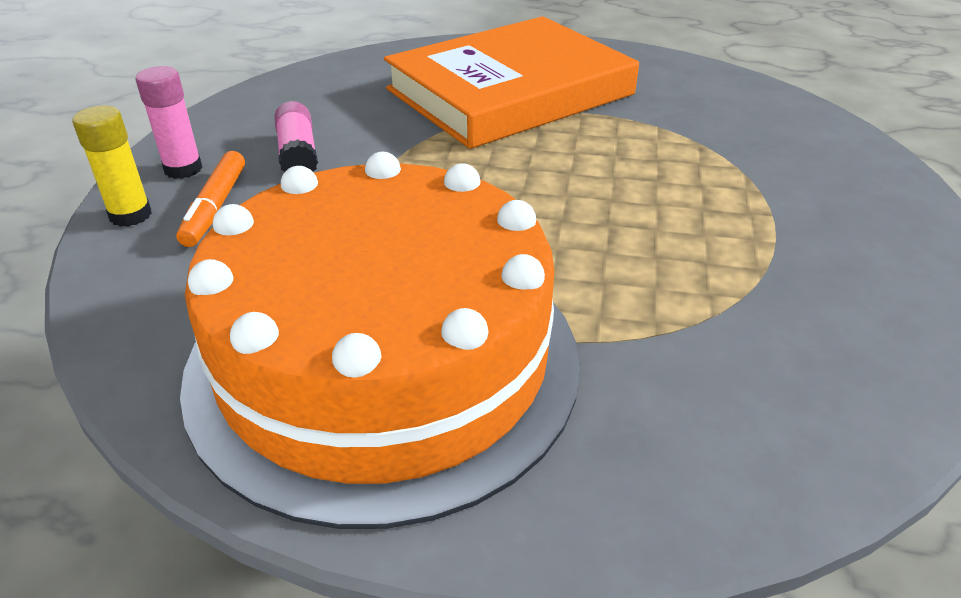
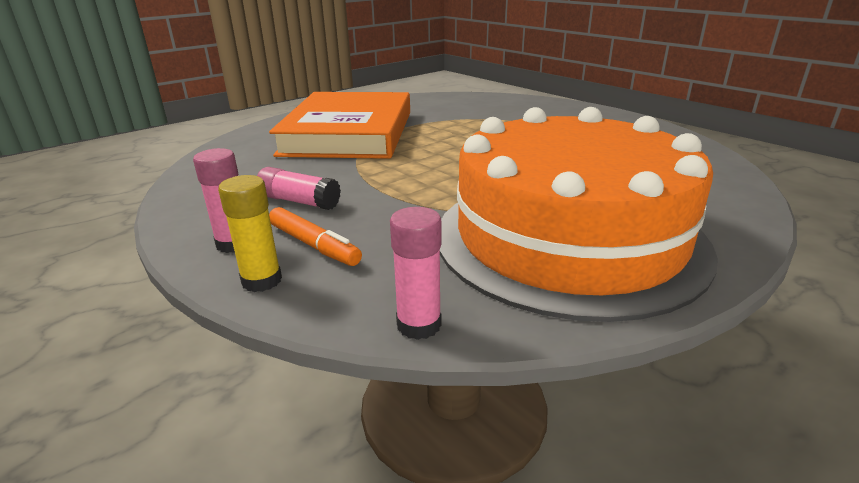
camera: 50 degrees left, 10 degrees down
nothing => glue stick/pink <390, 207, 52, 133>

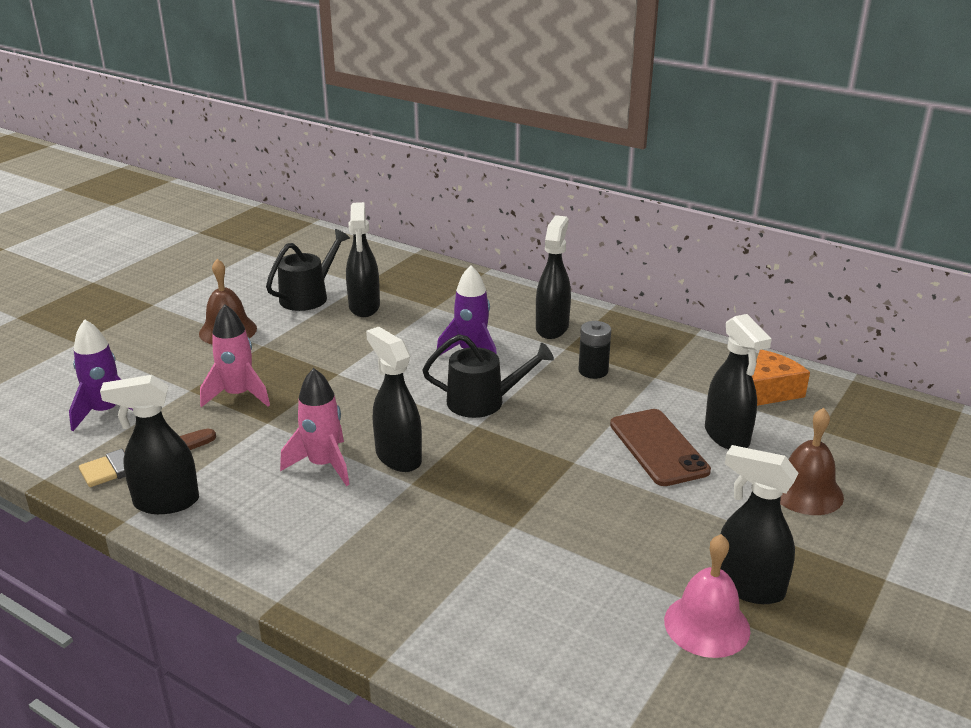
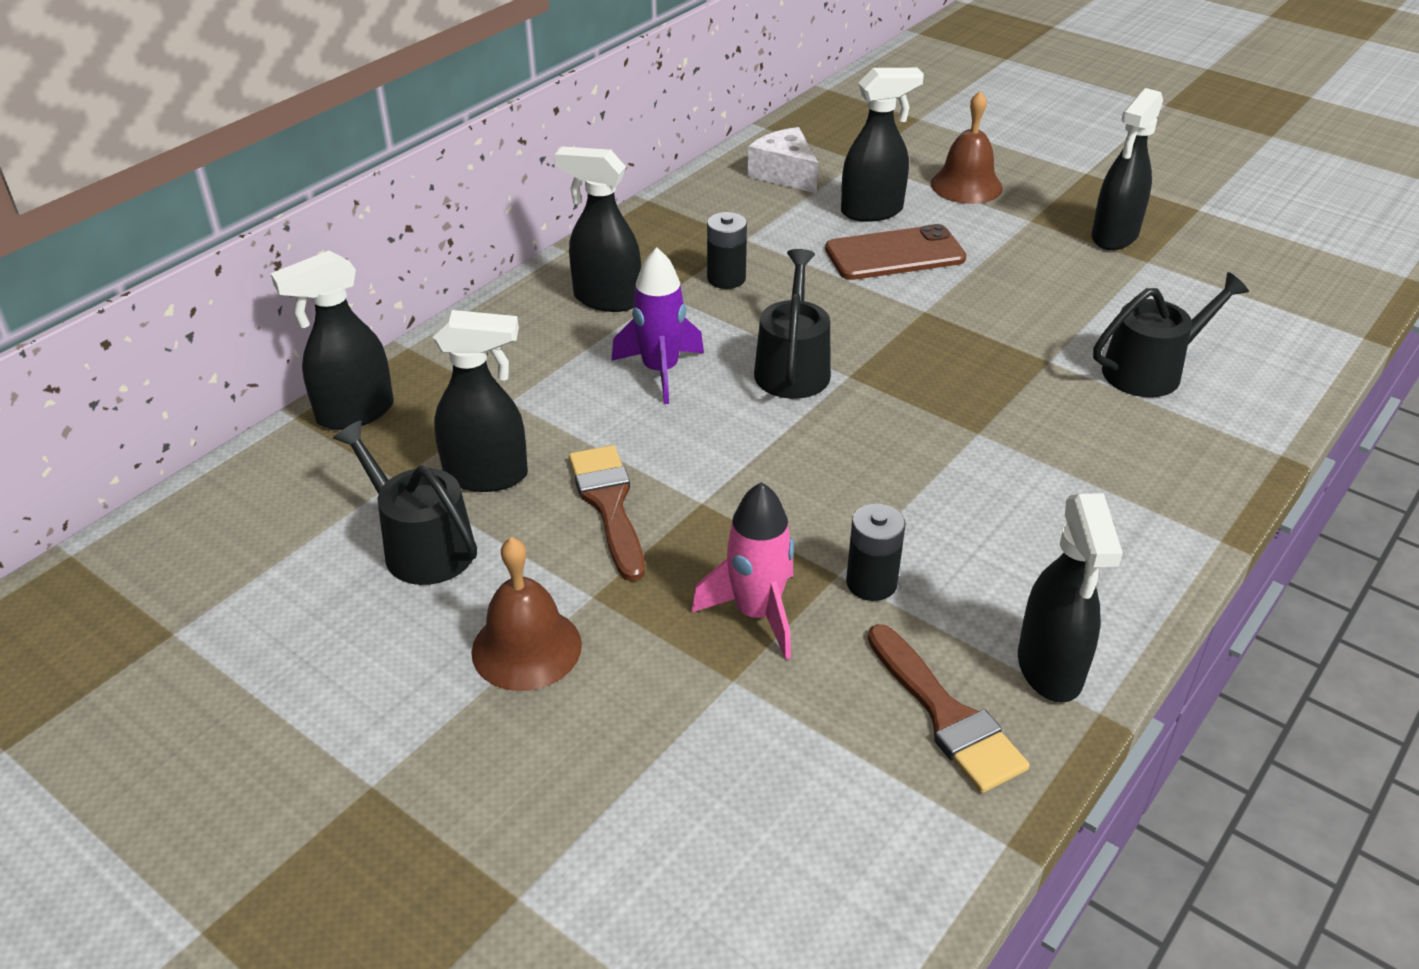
camera: 85 degrees left, 10 degrees up
rocket/purple <69, 319, 64, 112> => nothing
spray bottle/black <366, 327, 56, 145> => spray bottle/black <271, 251, 123, 179>, relocated
cheese/orange <752, 350, 58, 56> => cheese/white <748, 127, 70, 66>
rocket/pink <280, 368, 70, 118> => nothing
bell/pink <664, 534, 86, 124> => nothing
nothing => watering can/black <1093, 272, 156, 125>
nothing => brush/brown <569, 445, 76, 136>
nothing => battery/black <846, 503, 60, 98>

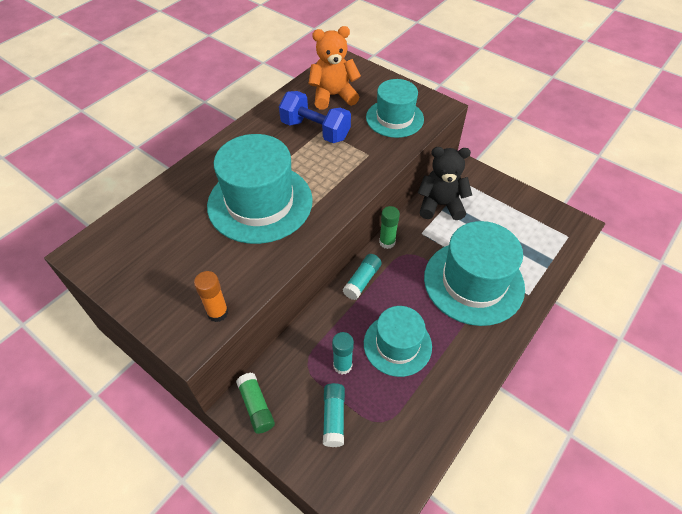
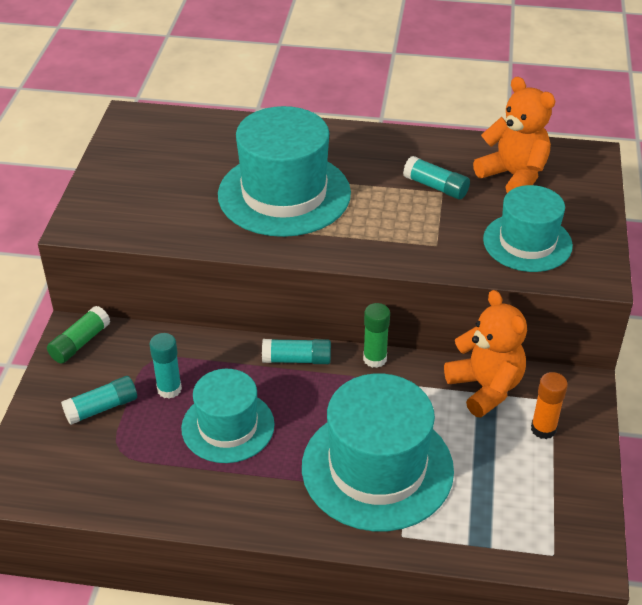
camera: 60 degrees right, 10 degrees down
dumbbell/blue <279, 91, 72, 52> => glue stick/turquoise <403, 156, 67, 43>
teddy bear/black <418, 147, 54, 73> => teddy bear/orange <444, 290, 83, 128>
glue stick/orange <194, 271, 34, 51> => glue stick/orange <531, 372, 37, 67>, relocated

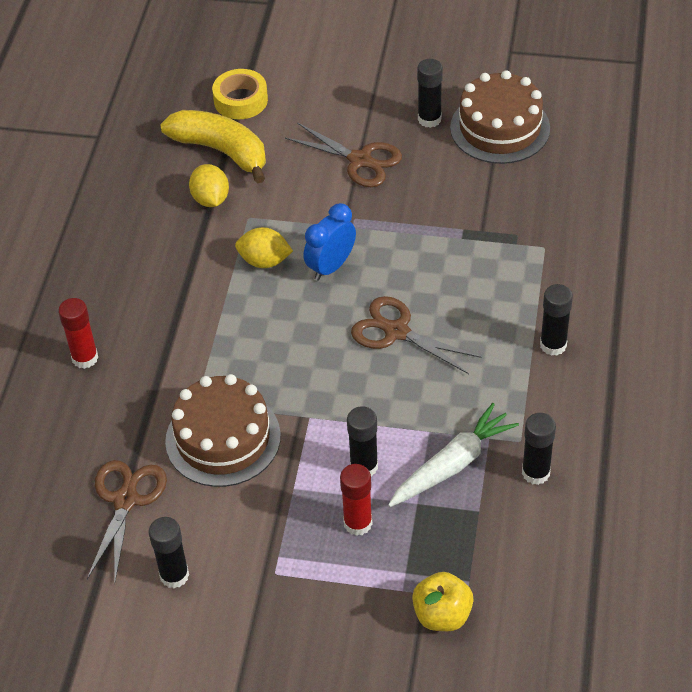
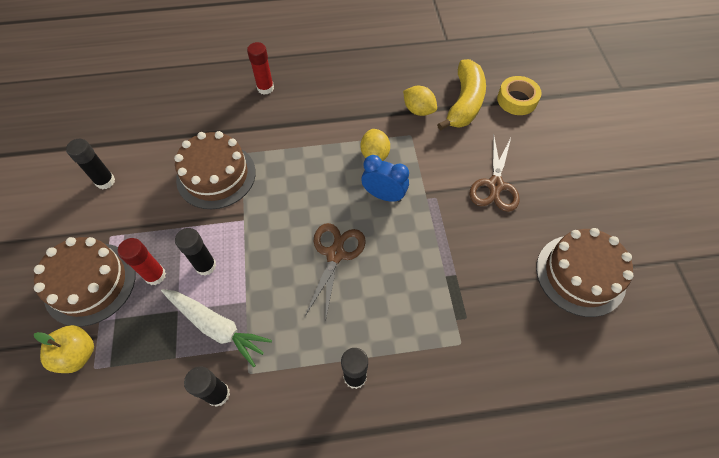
camera: 70 degrees right, 10 degrees up
glue stick/black <417, 59, 26, 69> => nothing
lemon/yellow <189, 164, 40, 43> => lemon/yellow <403, 86, 34, 30>, 75 degrees clockwise
scissors/brown <87, 460, 80, 121> => nothing
nothing => cake/brown <34, 237, 102, 90>

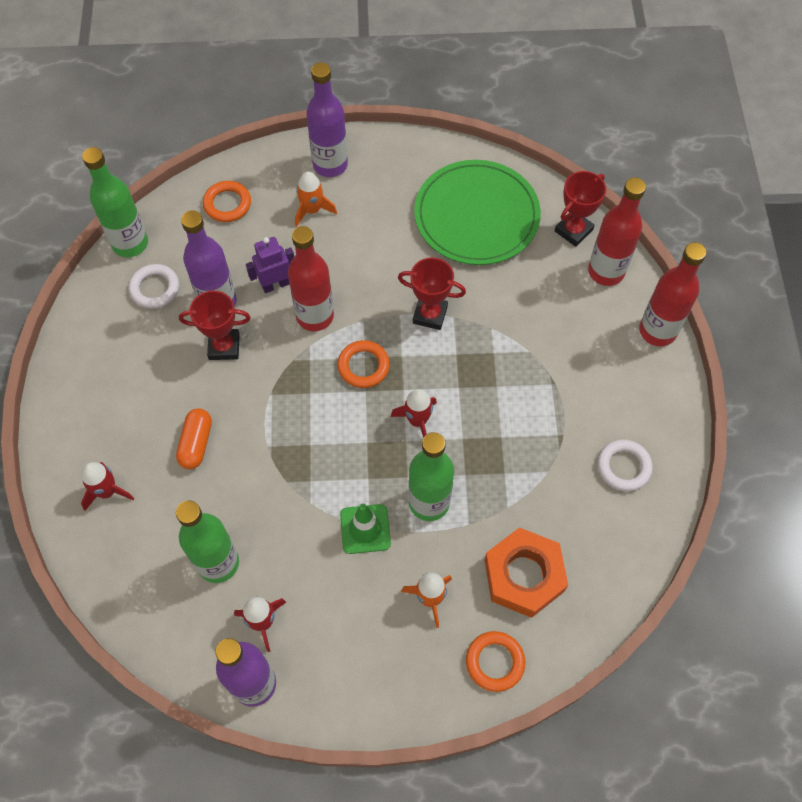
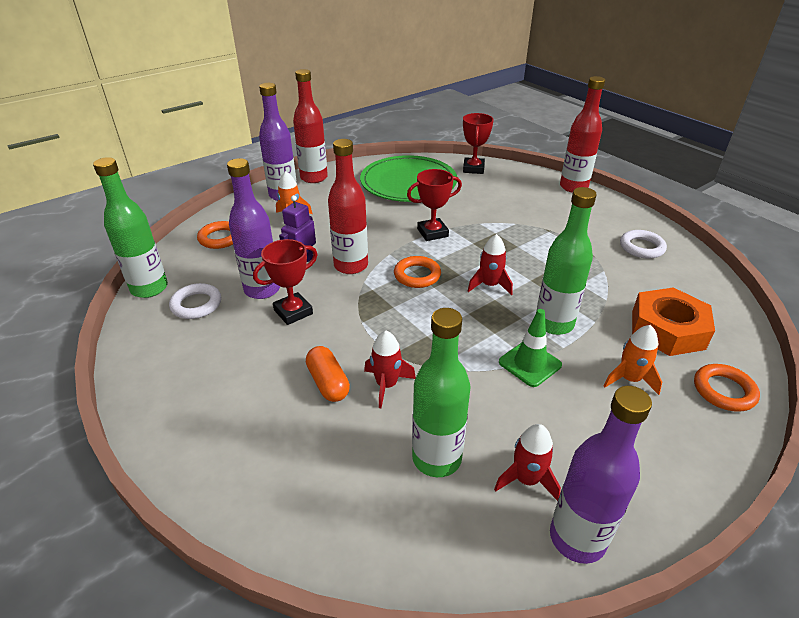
camera: 35 degrees left, 25 degrees down
bottle/red <588, 178, 58, 108> => bottle/red <293, 69, 35, 114>, relocated
rocket/red <81, 462, 53, 49> => rocket/red <364, 331, 52, 77>, relocated

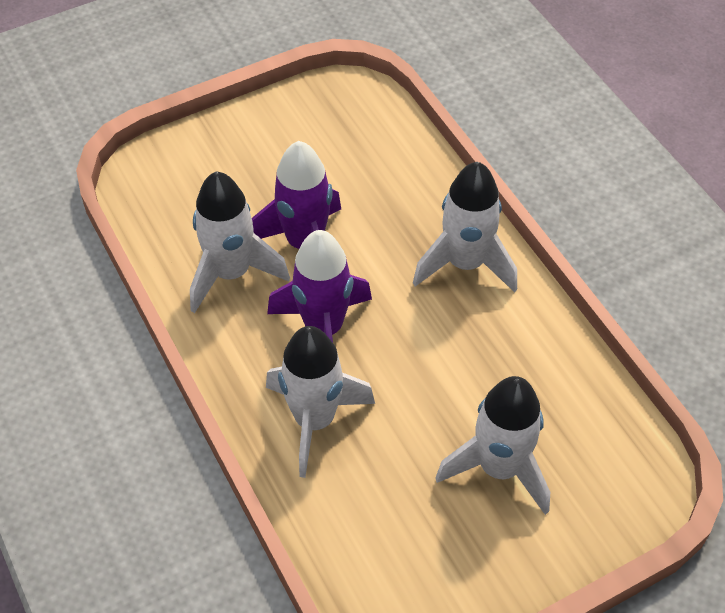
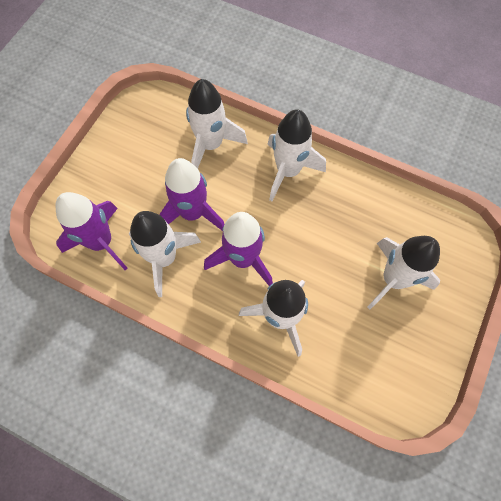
camera: 35 degrees left, 15 degrees up
nothing => rocket/white <186, 79, 62, 90>
nothing => rocket/purple <55, 192, 73, 78>

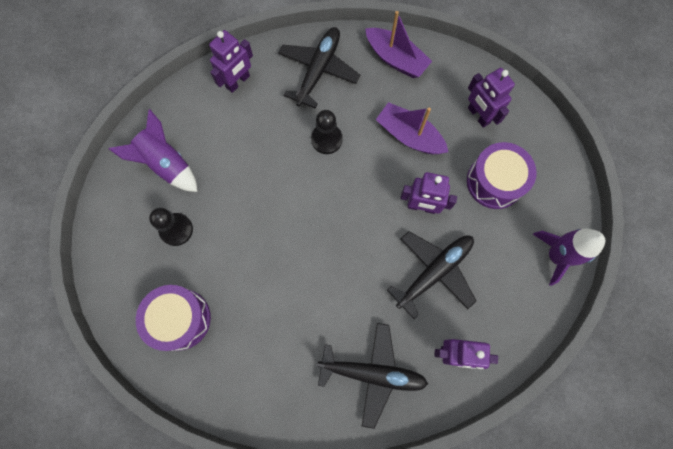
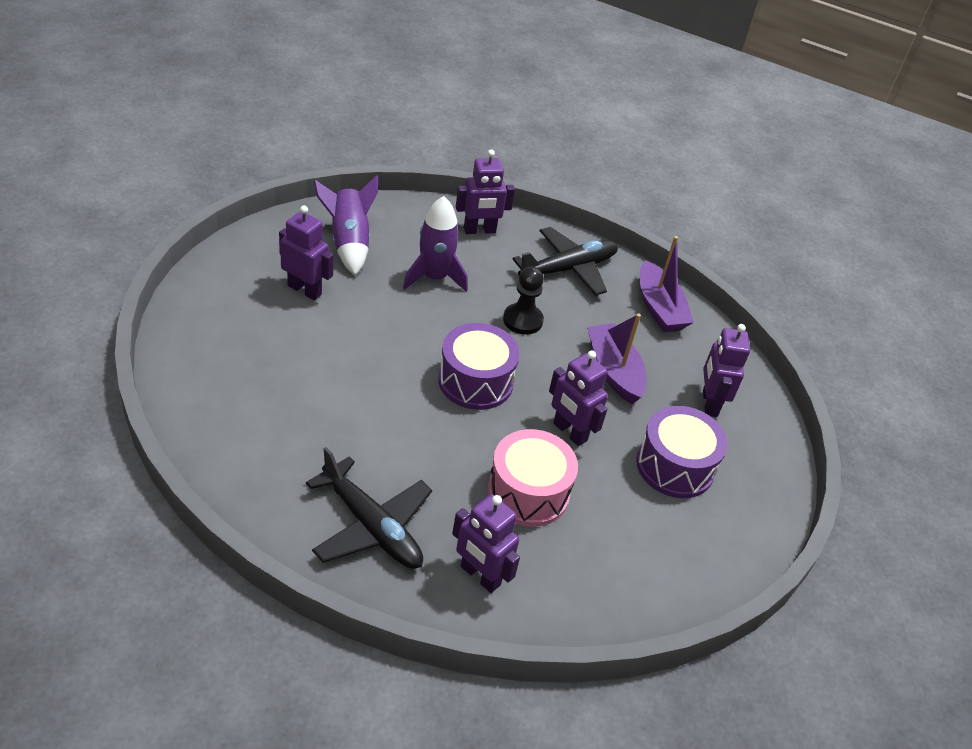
camera: 30 degrees right, 30 degrees down
pawn/black <149, 208, 44, 38> => robot/purple <279, 205, 55, 95>
rocket/purple <533, 228, 72, 58> => rocket/purple <403, 196, 65, 96>, relocated
plane/black <387, 231, 89, 88> => drum/pink <488, 429, 90, 98>
drum/purple <136, 285, 75, 66> => drum/purple <438, 323, 82, 87>, relocated

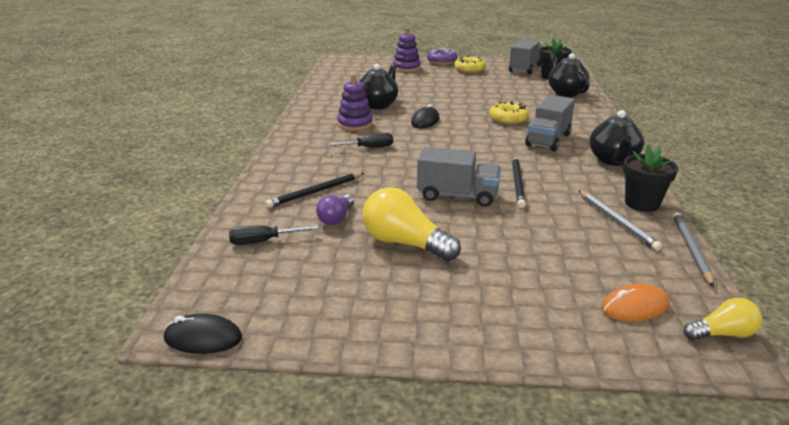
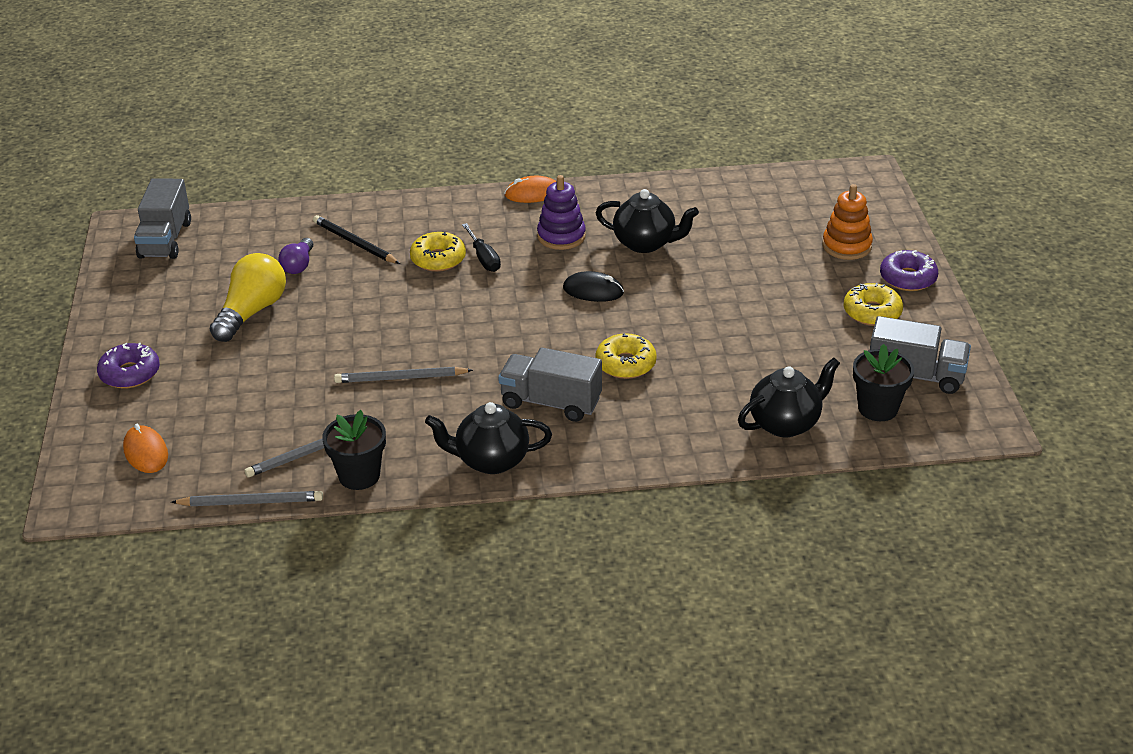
camera: 80 degrees right, 10 degrees up
stacking toy/purple <393, 27, 28, 45> => stacking toy/orange <822, 184, 51, 76>
truck/grey <417, 147, 84, 60> => truck/grey <134, 178, 57, 81>, relocated
pencil/black <512, 157, 14, 51> => pencil/grey <334, 367, 139, 16>
light bulb/purple <316, 195, 38, 30> => light bulb/purple <279, 238, 34, 36>, 90 degrees counterclockwise
screwdriver/black <229, 225, 90, 20> => nothing
light bulb/yellow <684, 298, 78, 43> => nothing
mouse/black <164, 314, 78, 40> => nothing
nothing => mouse/orange <505, 176, 52, 27>
nothing => donut/yellow <410, 232, 56, 40>
nothing => donut/purple <97, 343, 63, 46>

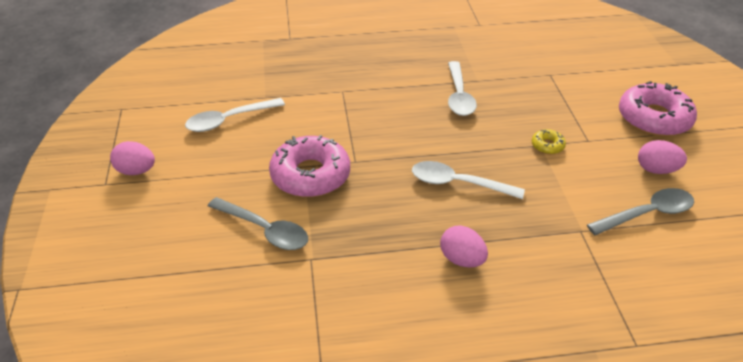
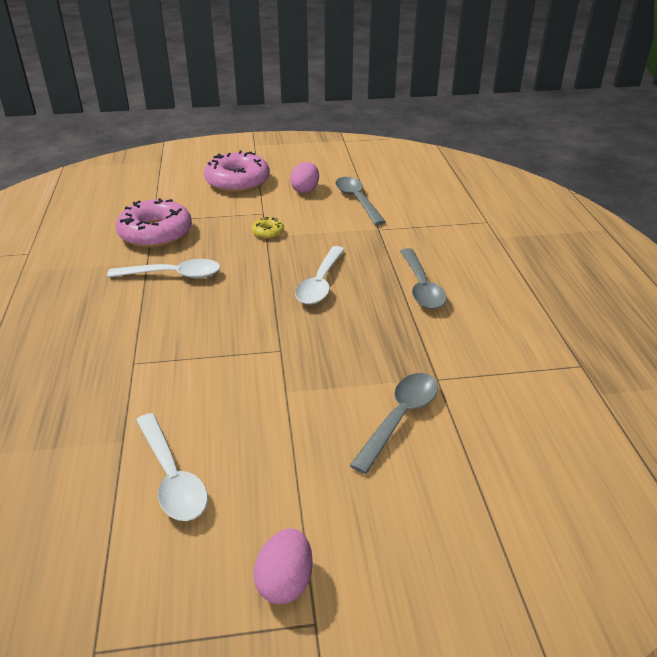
camera: 90 degrees left, 5 degrees down
donut/pink <269, 135, 81, 62> => donut/pink <116, 198, 76, 50>, relocated
egg/pink <440, 226, 48, 41> => spoon/grey <400, 248, 47, 61>

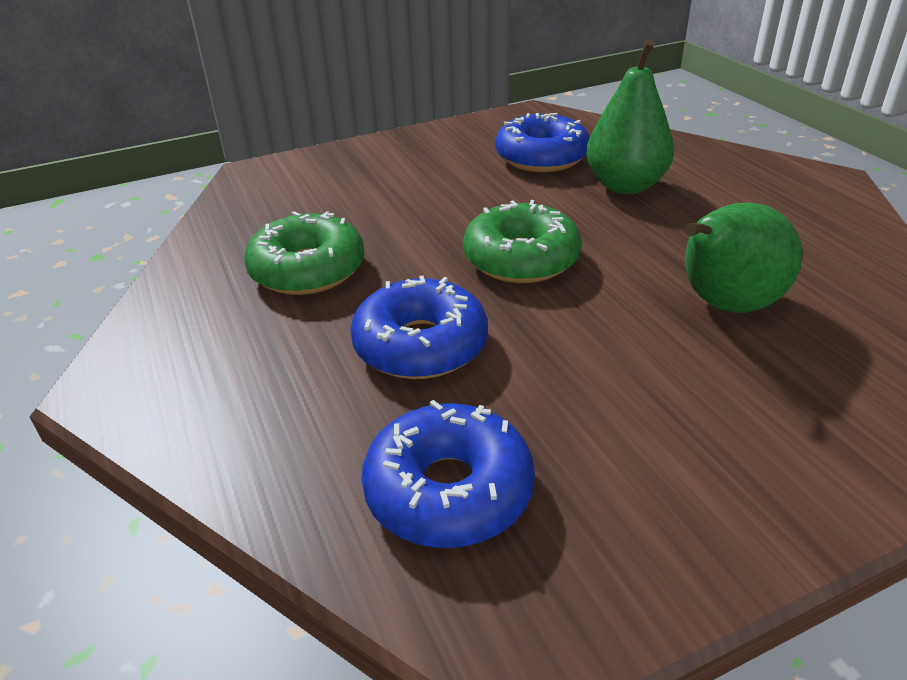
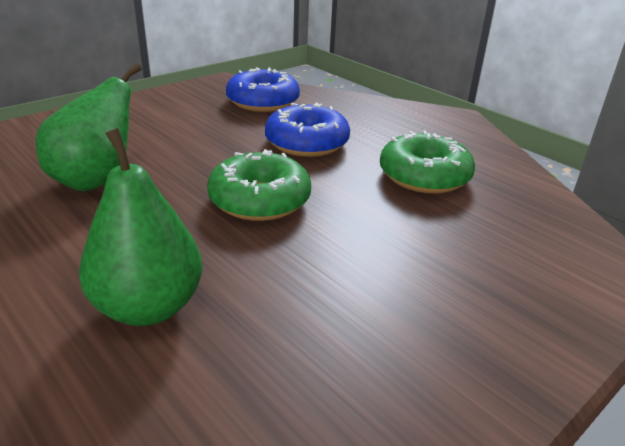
camera: 160 degrees right, 5 degrees down
donut/blue <496, 113, 94, 59> => nothing

